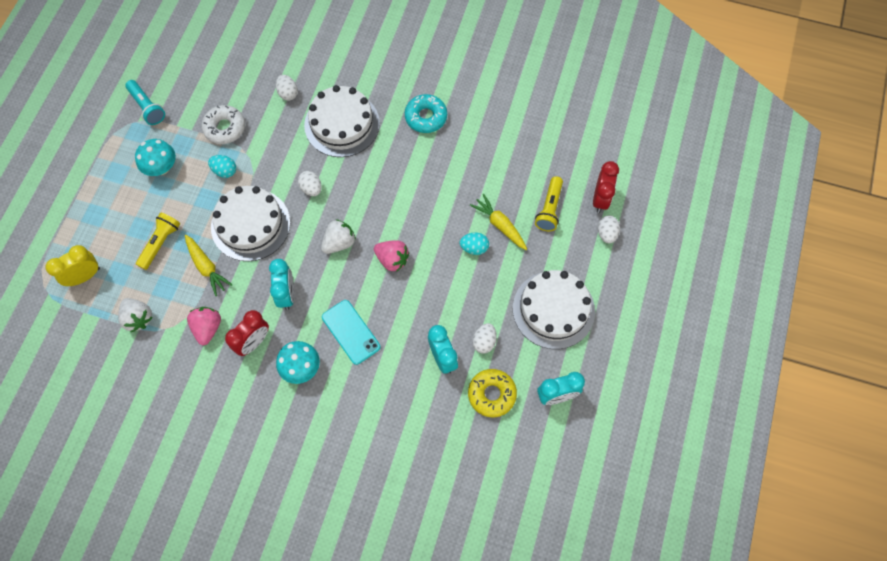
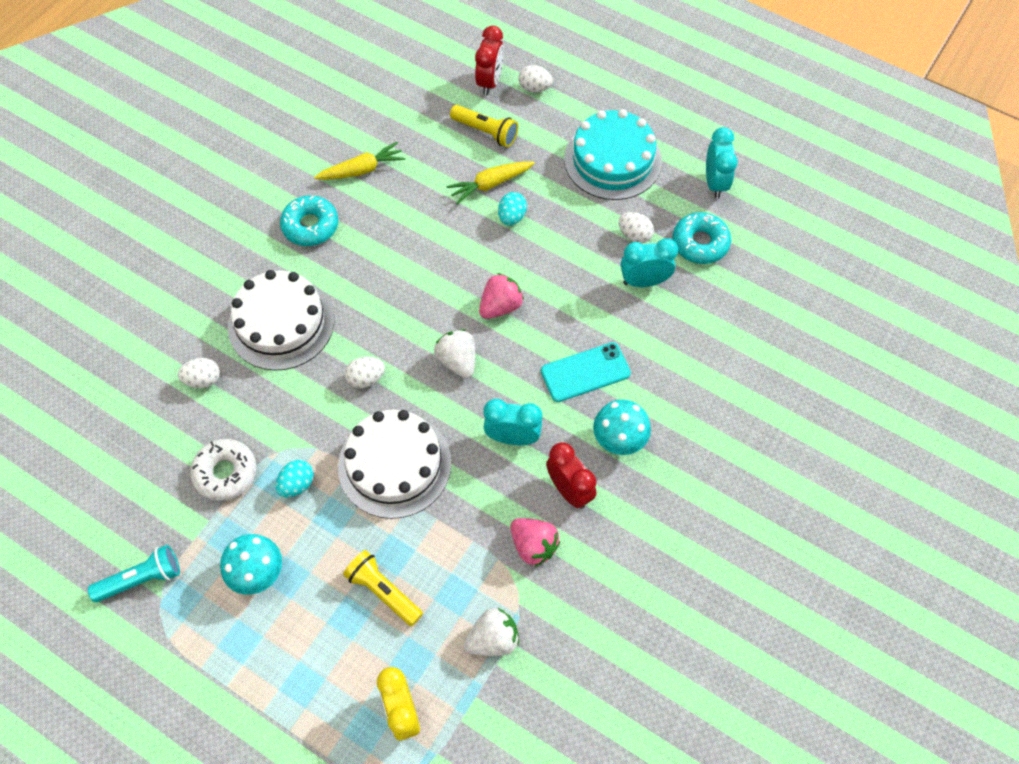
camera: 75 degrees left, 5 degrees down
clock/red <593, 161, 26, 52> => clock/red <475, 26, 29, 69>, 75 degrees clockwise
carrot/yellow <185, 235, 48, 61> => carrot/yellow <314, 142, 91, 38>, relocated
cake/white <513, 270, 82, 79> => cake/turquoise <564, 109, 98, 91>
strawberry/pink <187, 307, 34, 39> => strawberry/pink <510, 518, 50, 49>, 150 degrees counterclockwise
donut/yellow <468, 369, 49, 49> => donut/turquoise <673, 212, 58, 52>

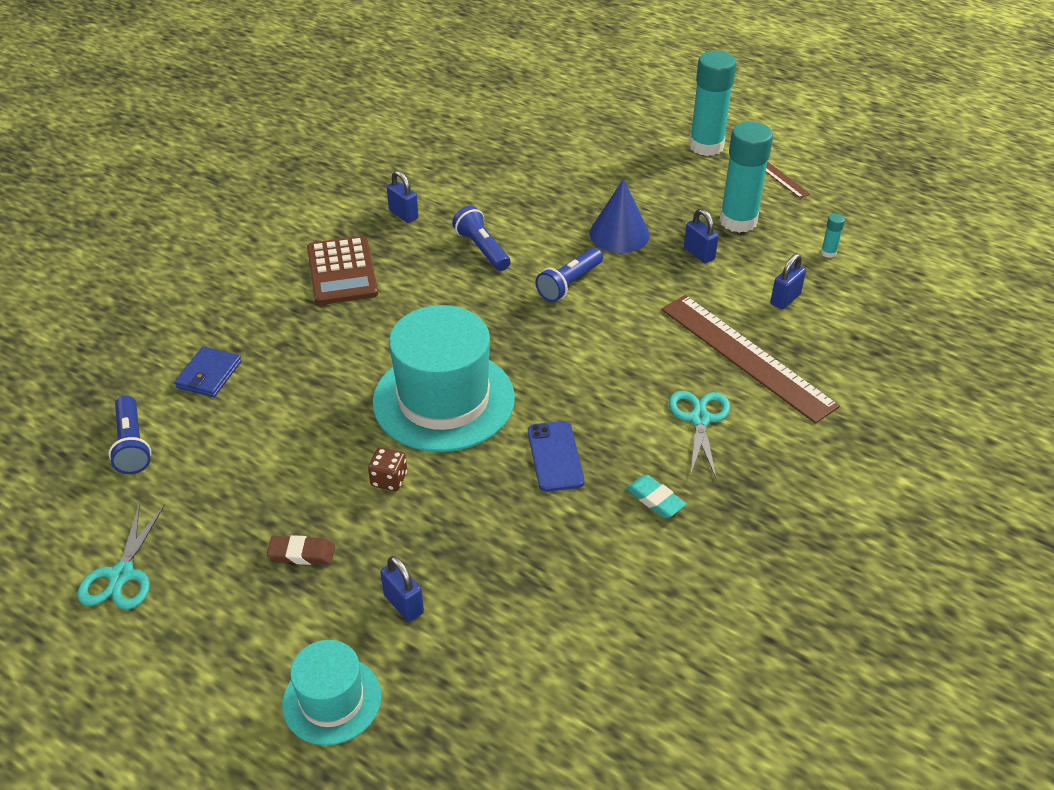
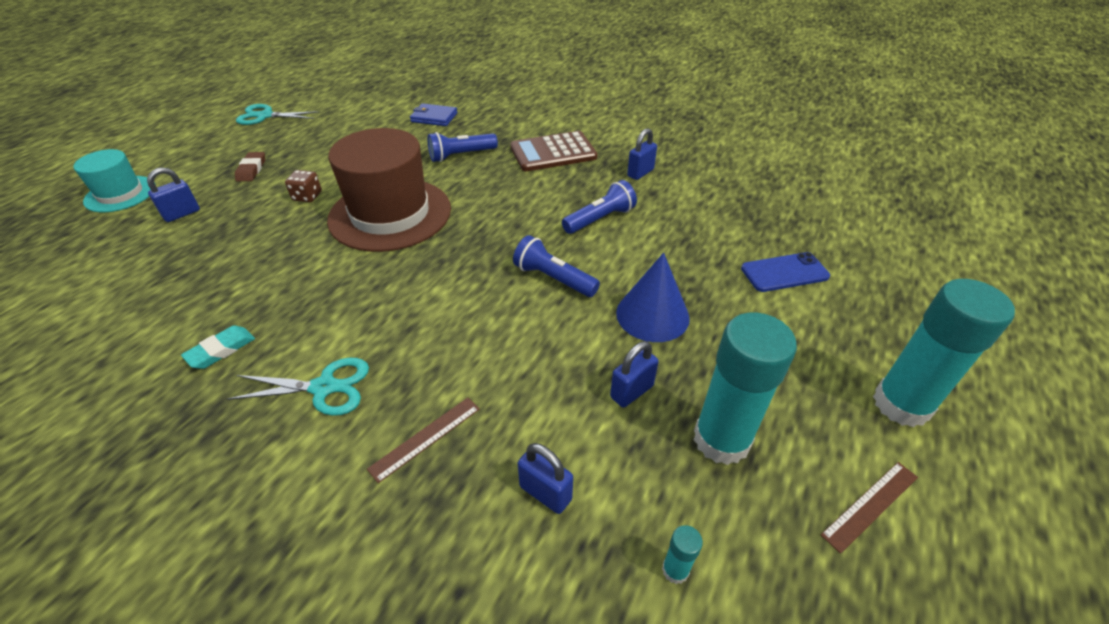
camera: 85 degrees right, 0 degrees up
ruler/brown <661, 295, 179, 128> => ruler/brown <367, 398, 113, 85>, x0.44
hat/turquoise <372, 305, 143, 147> => hat/brown <327, 128, 124, 124>
flashlight/blue <109, 395, 42, 79> => flashlight/blue <427, 132, 71, 30>, relocated
phone/blue <528, 421, 57, 71> => phone/blue <741, 252, 89, 40>, relocated

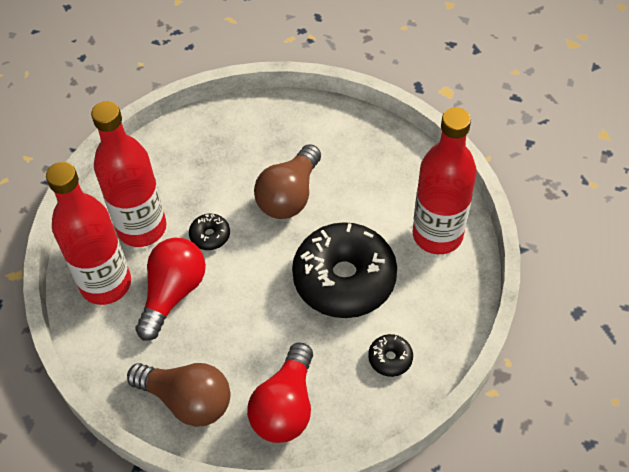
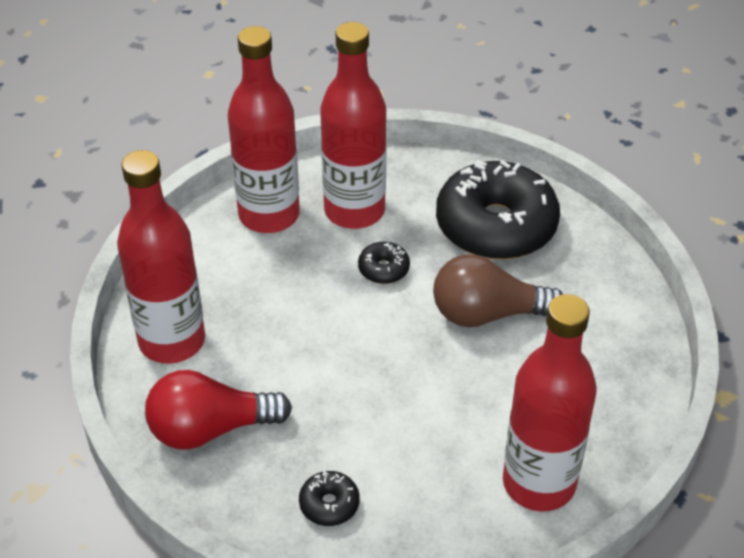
camera: 60 degrees right, 10 degrees down
donut/black <292, 222, 105, 96> => donut/black <436, 160, 124, 100>, relocated
light bulb/red <135, 238, 71, 103> => nothing
light bulb/brown <127, 363, 103, 64> => bottle/red <117, 150, 88, 213>

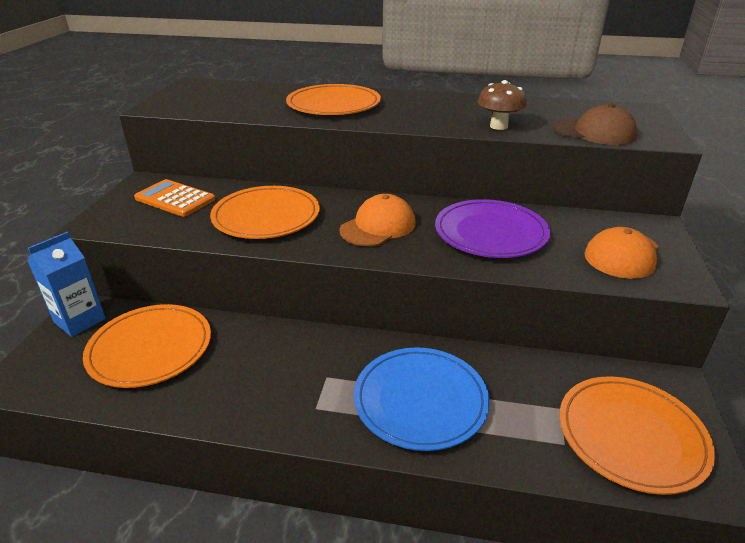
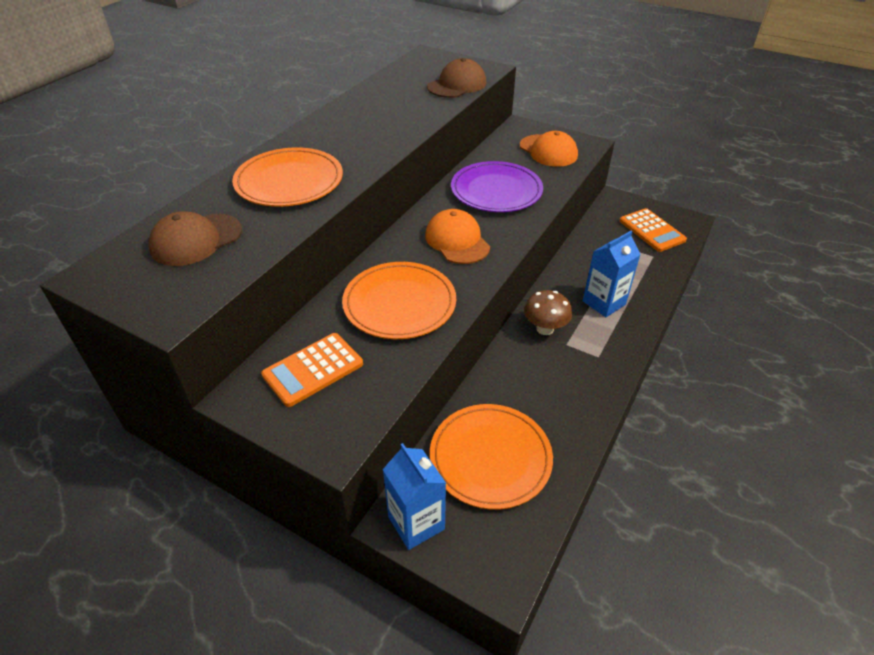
camera: 70 degrees left, 10 degrees up
mushroom/brown <478, 80, 49, 50> => mushroom/brown <524, 290, 48, 45>, relocated
plate/blue <354, 347, 136, 104> => carton/blue <583, 231, 58, 86>
plate/orange <560, 376, 155, 119> => calculator/orange <620, 208, 67, 44>
nothing => cap/brown <149, 211, 93, 55>

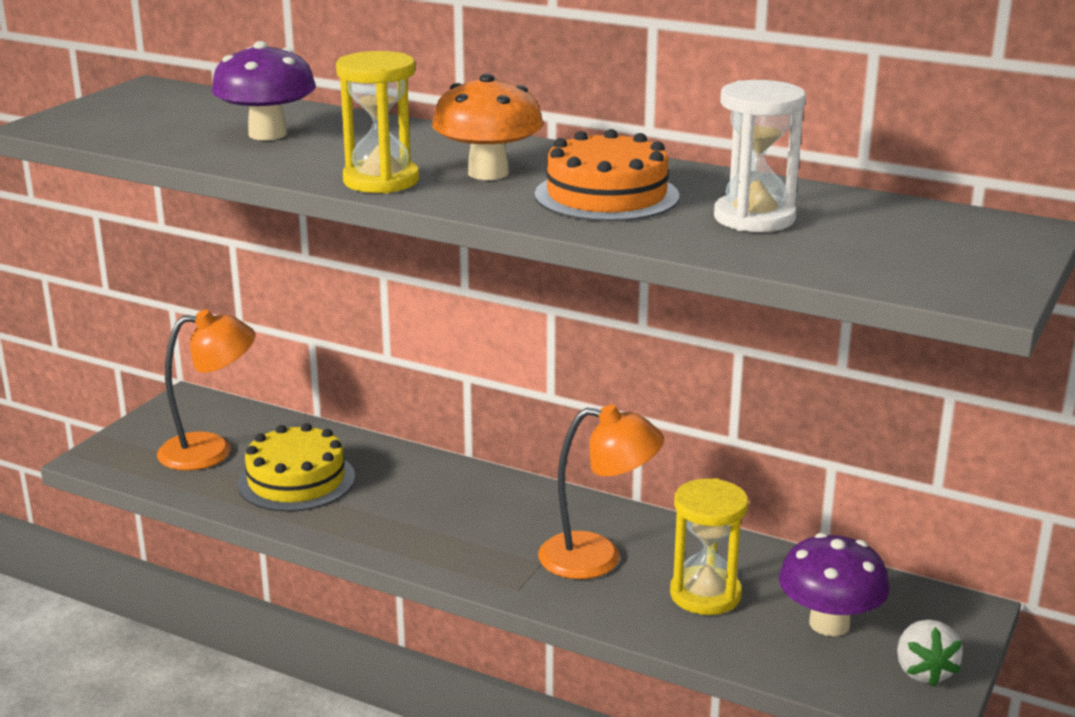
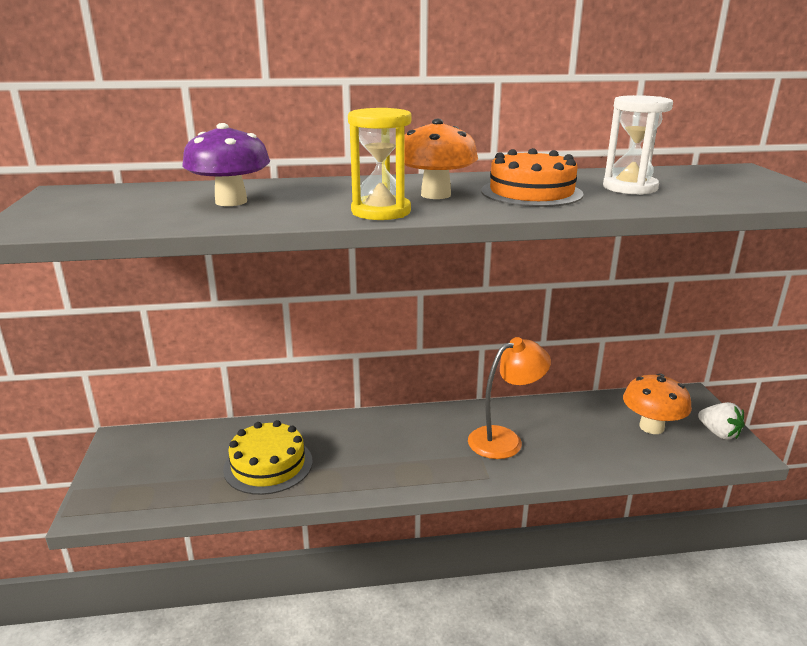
camera: 35 degrees left, 0 degrees up
lamp/orange <157, 309, 98, 162> => nothing
hourglass/yellow <670, 478, 78, 137> => nothing
mushroom/purple <779, 533, 111, 103> => mushroom/orange <623, 373, 69, 61>

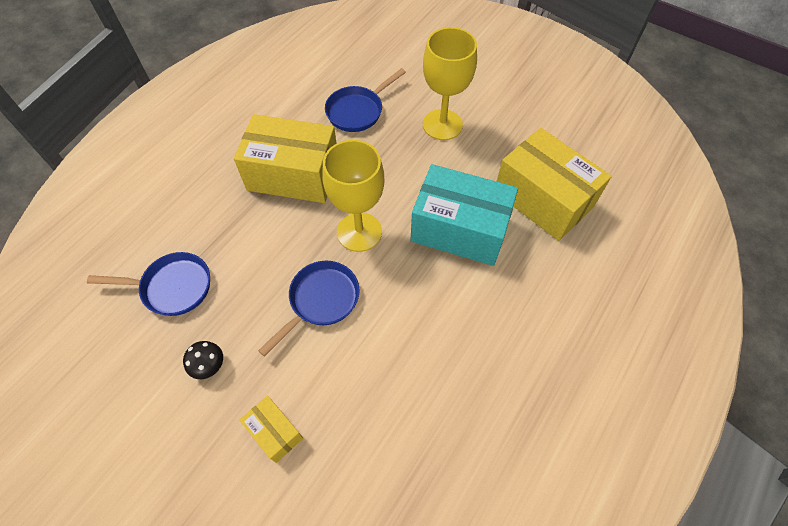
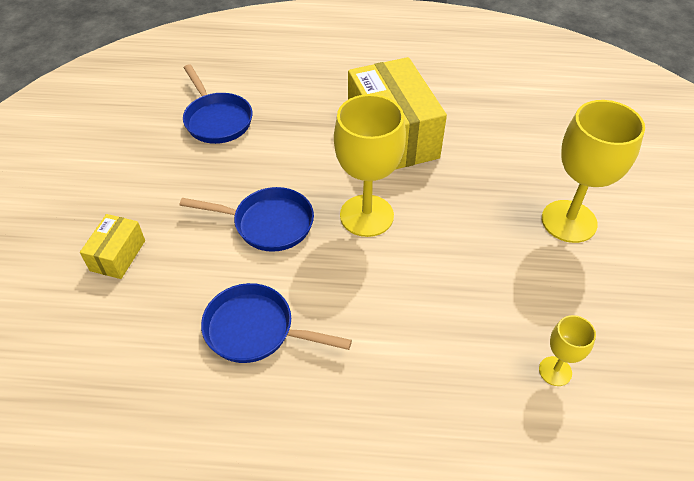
camera: 60 degrees right, 10 degrees down
pan/blue <325, 68, 81, 64> => pan/blue <201, 283, 151, 80>, relocated
box/yellow <496, 128, 116, 113> => goblet/yellow <539, 315, 57, 71>
box/turquoise <410, 164, 108, 102> => nothing
mushroom/black <183, 341, 40, 38> => nothing

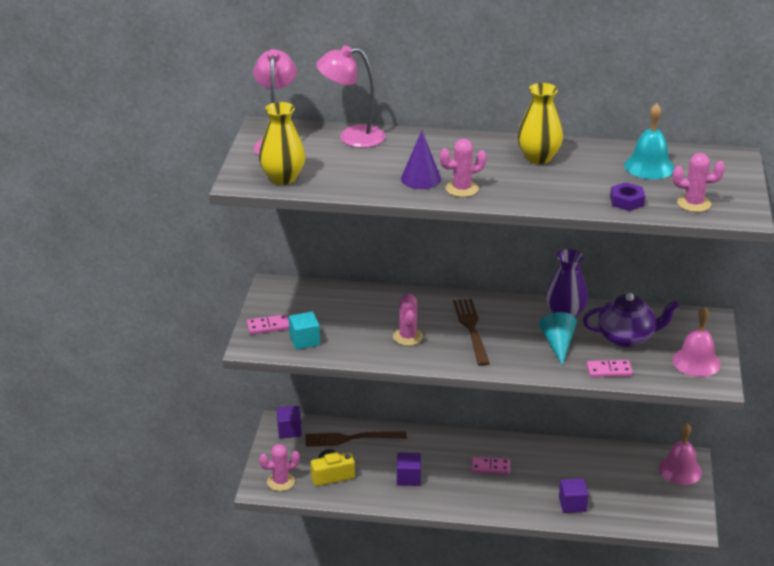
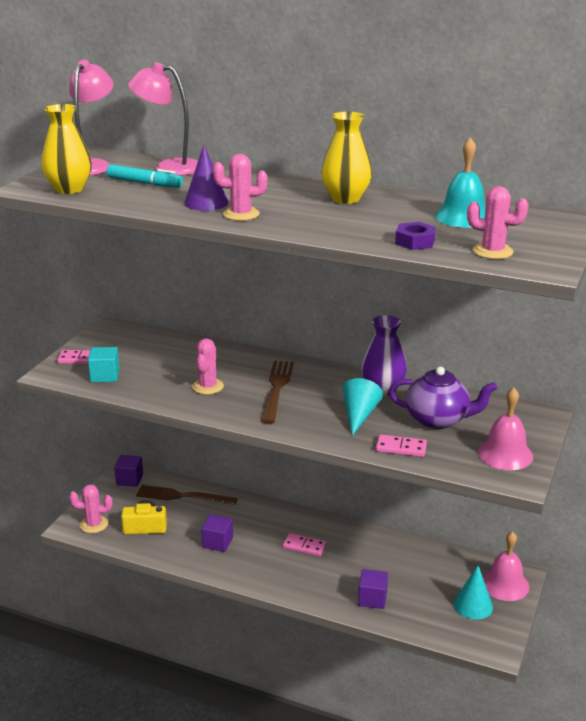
camera: 15 degrees right, 5 degrees down
nothing => marker/turquoise <107, 164, 76, 23>
nothing => cone/turquoise <454, 565, 39, 54>

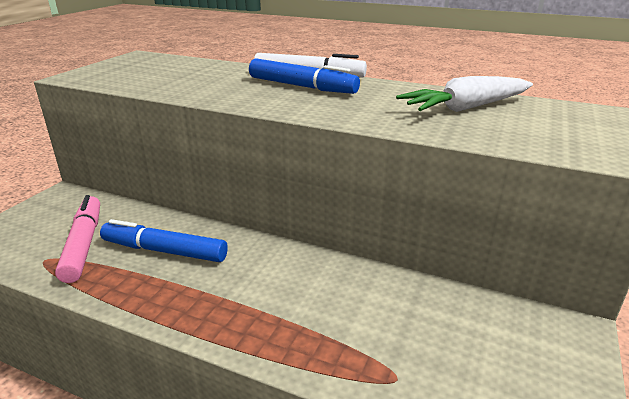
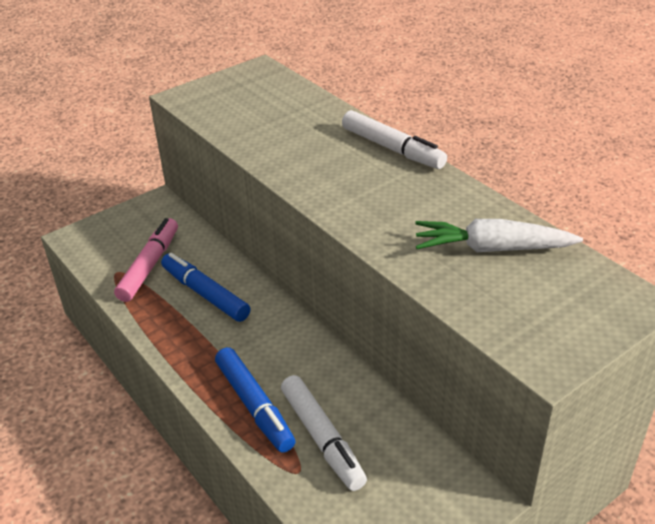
camera: 30 degrees right, 10 degrees up
marker/blue <249, 59, 111, 35> => marker/blue <215, 347, 81, 106>, relocated
nothing => marker/white <281, 375, 86, 116>

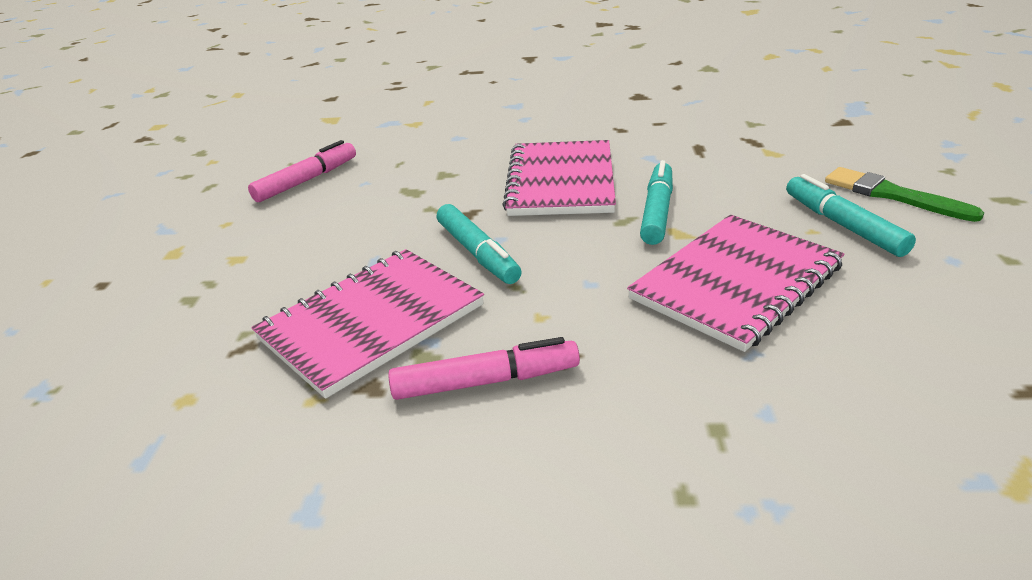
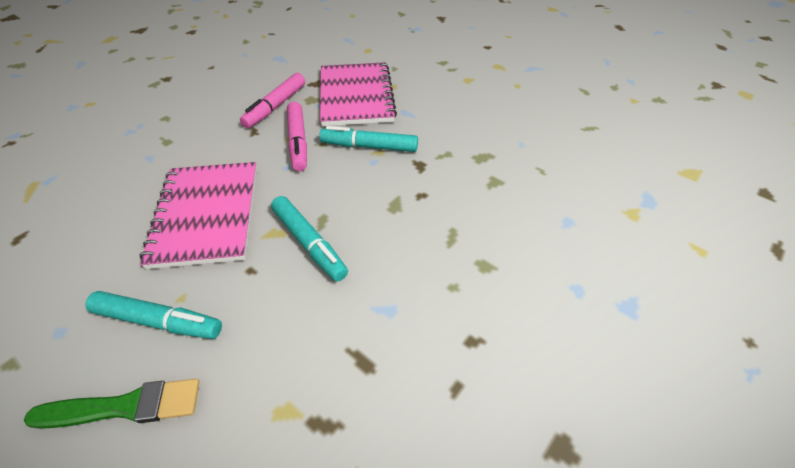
camera: 125 degrees right, 15 degrees up
marker/pink <248, 140, 108, 62> => marker/pink <287, 102, 20, 69>, relocated
notebook/pink <502, 140, 114, 76> => nothing

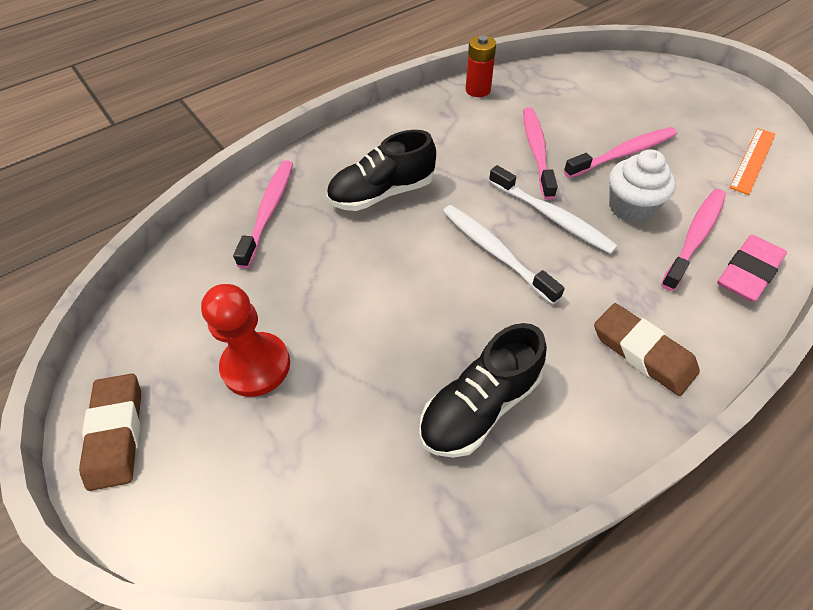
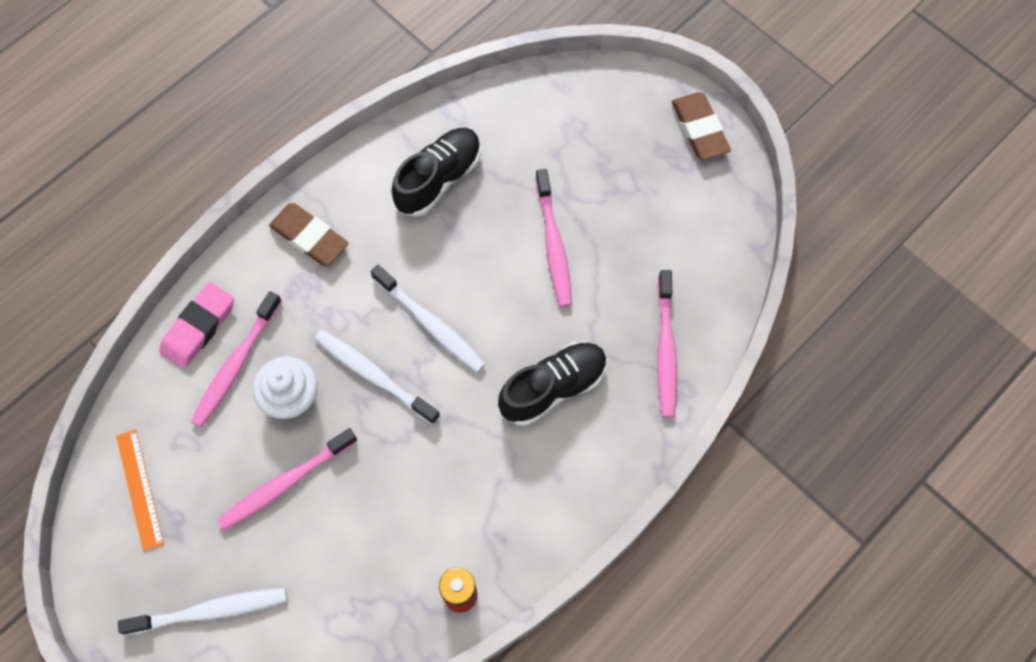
camera: 170 degrees right, 15 degrees up
toothbrush/pink <523, 107, 35, 93> => toothbrush/pink <535, 169, 37, 138>, relocated
ruler/orange <729, 128, 47, 67> => ruler/orange <116, 429, 48, 122>, 45 degrees counterclockwise
pawn/red <201, 284, 89, 113> => nothing
nothing => toothbrush/white <118, 588, 169, 47>

